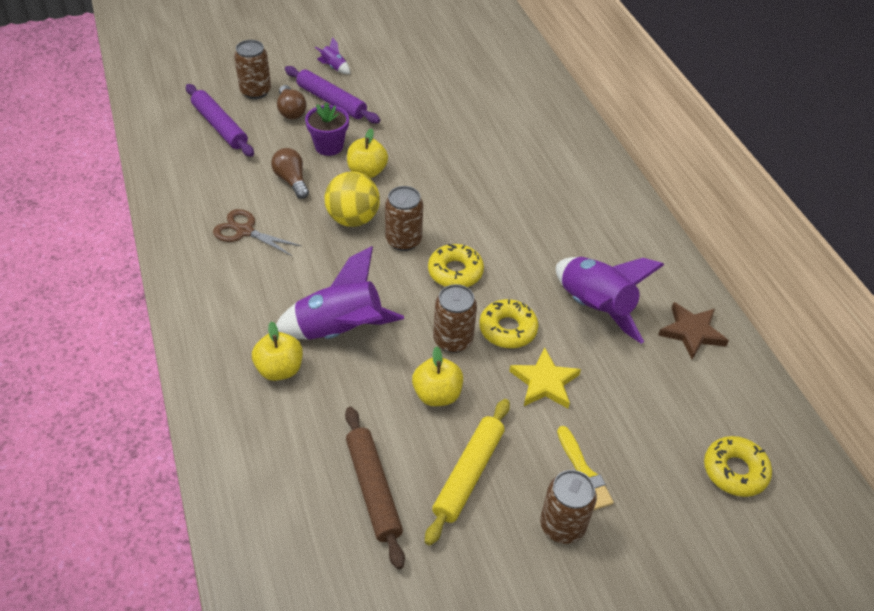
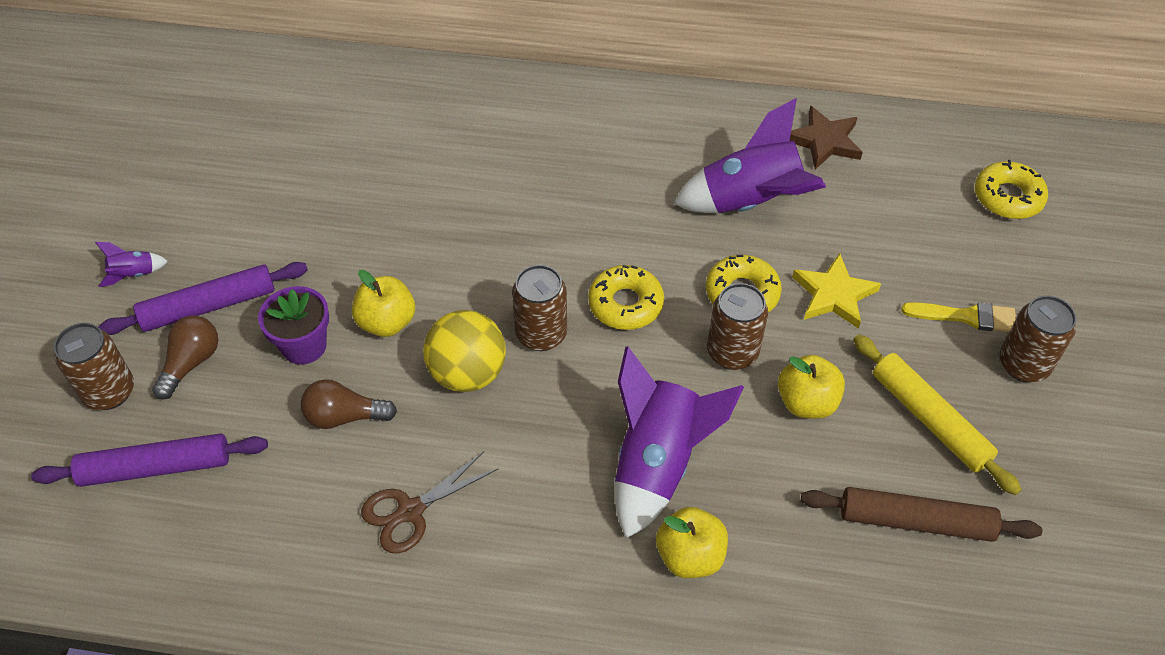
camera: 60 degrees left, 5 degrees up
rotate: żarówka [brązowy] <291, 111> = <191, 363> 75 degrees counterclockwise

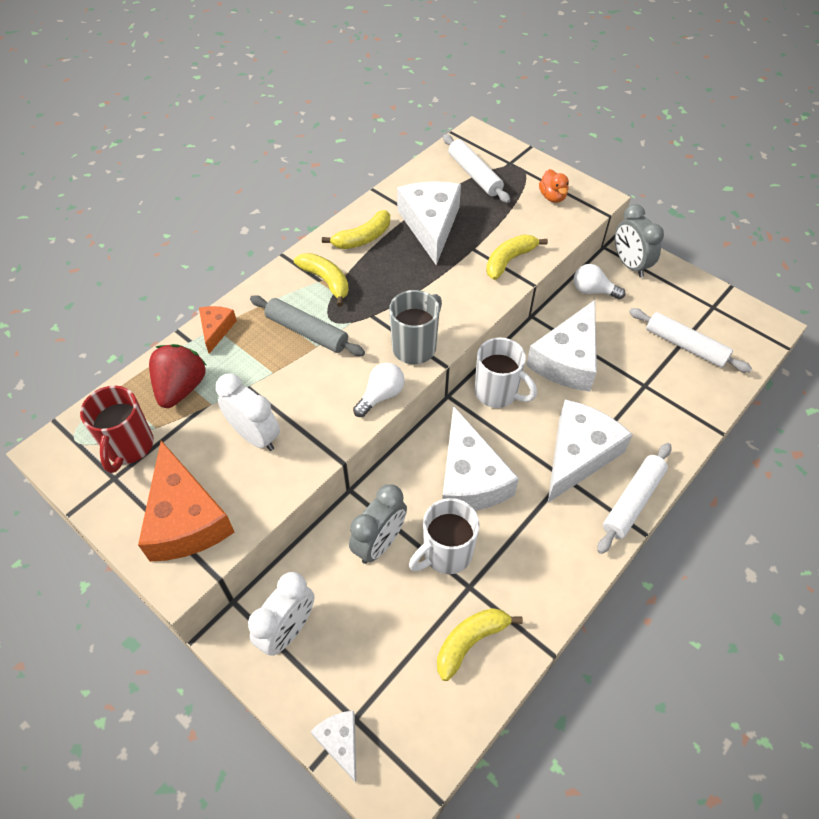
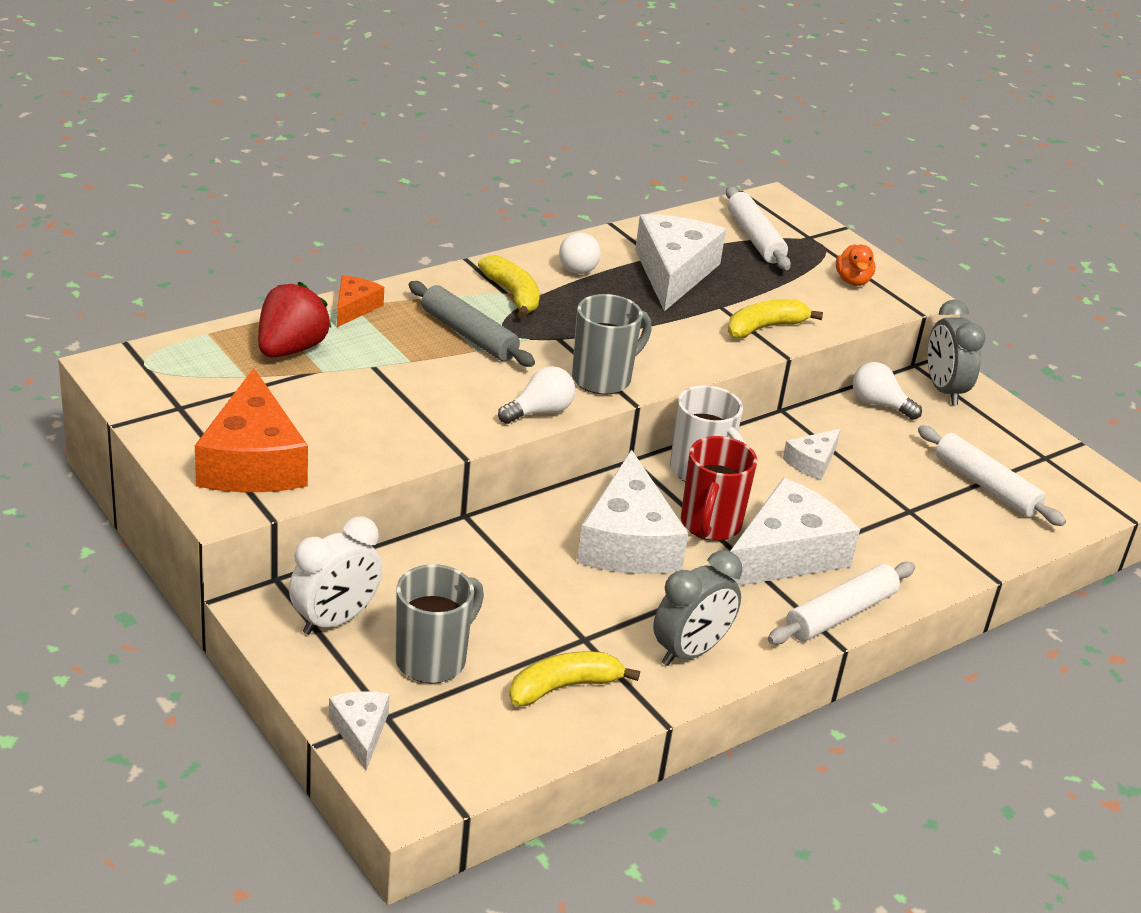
camera: 10 degrees right, 20 degrees down
delete: budzik [biały] <255, 436>; kubek [biały] <446, 554>
insert: kubek [szary] <433, 660>
move: kubek [czerwony] <129, 447> to <710, 525>; budzik [szary] <379, 543> to <690, 652>
replace: banan [żółty] <363, 238> to żarówka [biały] <578, 266>
resize: ser [biały] <567, 360> = <812, 462> x0.50

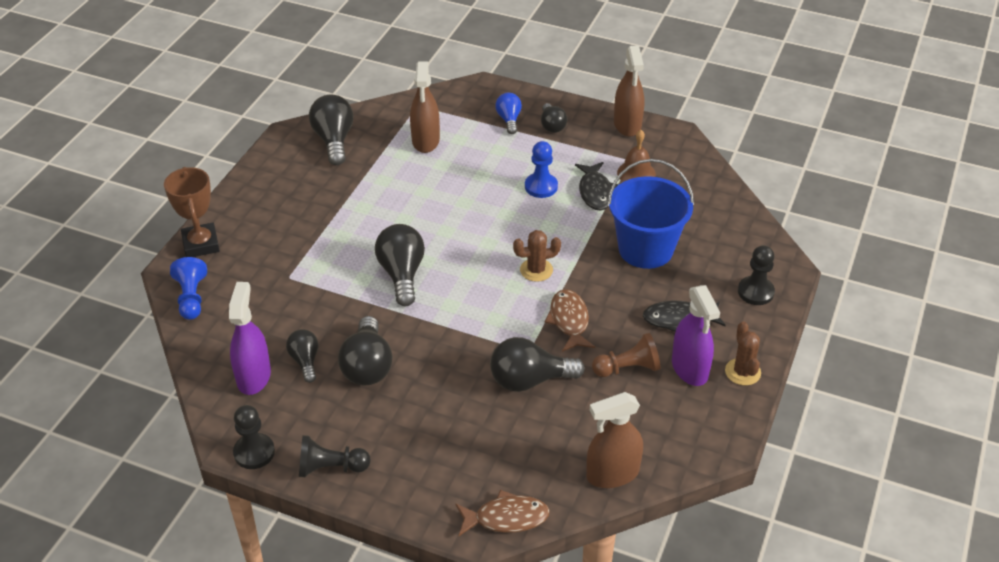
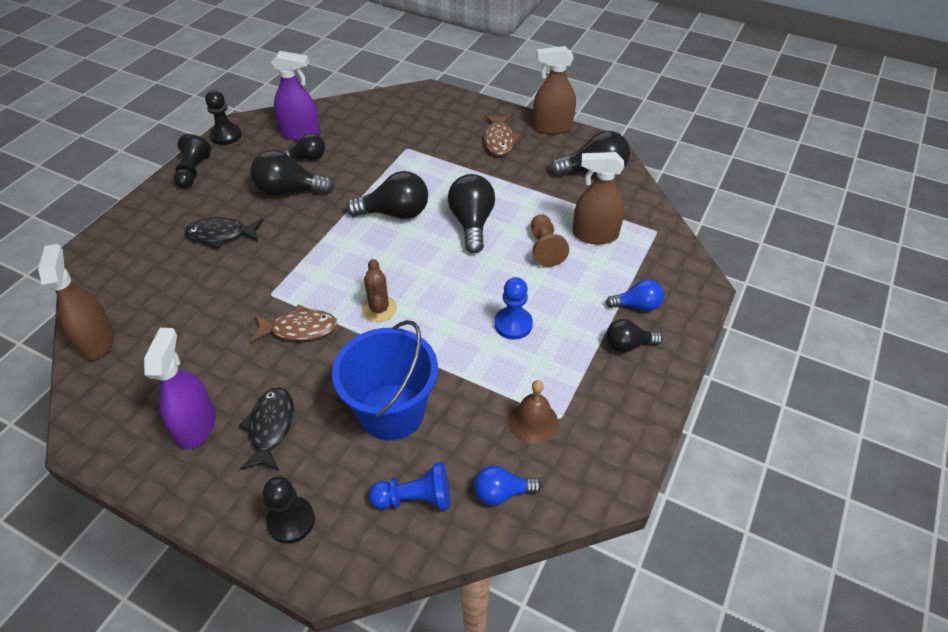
camera: 95 degrees right, 5 degrees up
delete: puchar [brązowy] <201, 244>; kaktus [brązowy] <742, 372>
insert: żarówka [niebieski] <502, 492>
move: spryskiwacz [brązowy] <627, 125> to <552, 127>; ryba [czarny] <595, 192> to <221, 235>; pionek [niebieski] <191, 298> to <415, 498>; pionek [brązowy] <628, 368> to <545, 248>; żarówka [czarny] <529, 380> to <472, 223>; ryba [brązowy] <506, 518> to <499, 140>
rotate: spryskiwacz [fioletowy] <690, 368> = <196, 425> 105 degrees clockwise

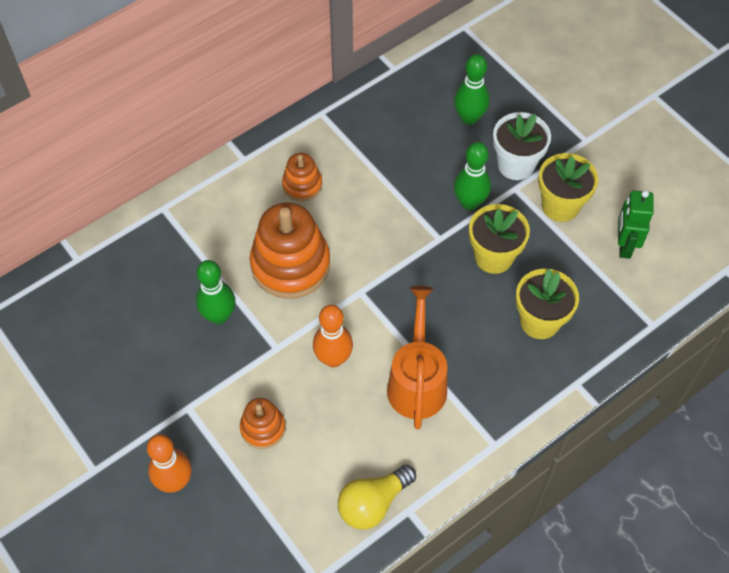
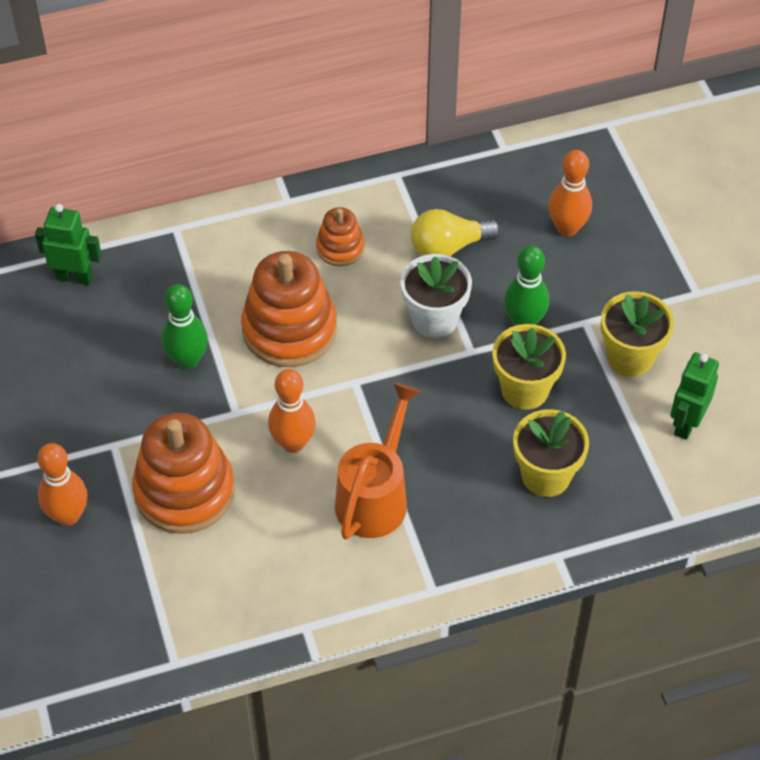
camera: 20 degrees right, 5 degrees down
insert: robot [zielony] <74, 277>
move: doniczka [biały] <516, 165> to <434, 319>; żarówka [żółty] <373, 503> to <448, 247>
recolor: kręgiel [zielony] <469, 118> to kręgiel [pomarańczowy] <567, 228>
resize: zabawka nakładanka [pomarańczowy] <263, 428> = <184, 491> x1.91

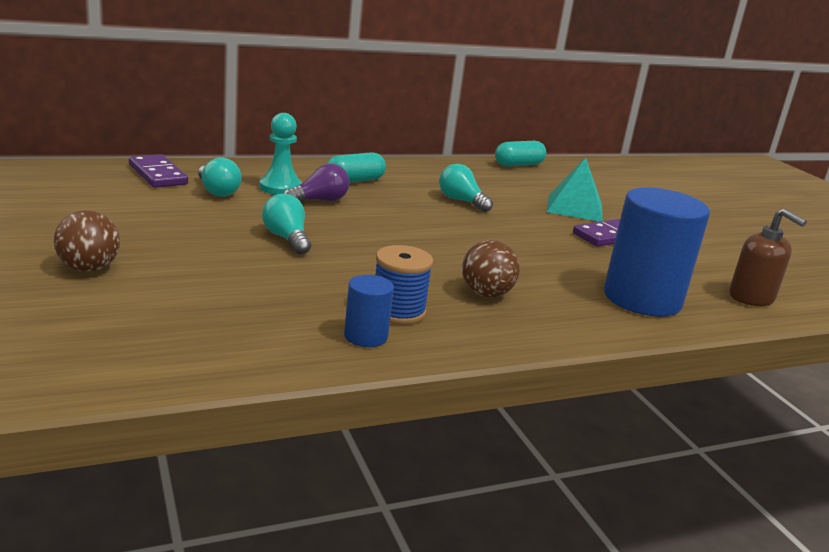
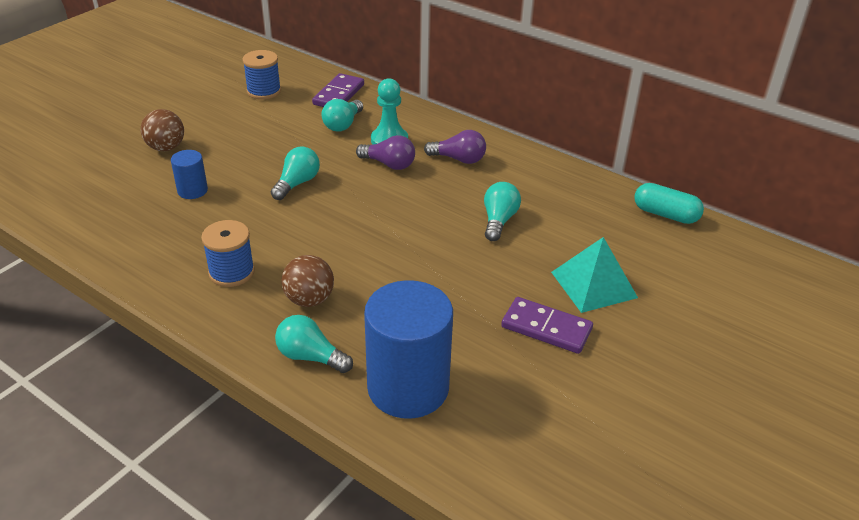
camera: 60 degrees right, 15 degrees up
delete: dozownik mydła [brązowy] <751, 297>
insert: szpulka [niebieski] <264, 91>; żarówka [turkusowy] <310, 357>
move: walec [niebieski] <365, 336> to <192, 191>
replace: kapsułka [turkusowy] <354, 181> to żarówka [fioletowy] <459, 159>

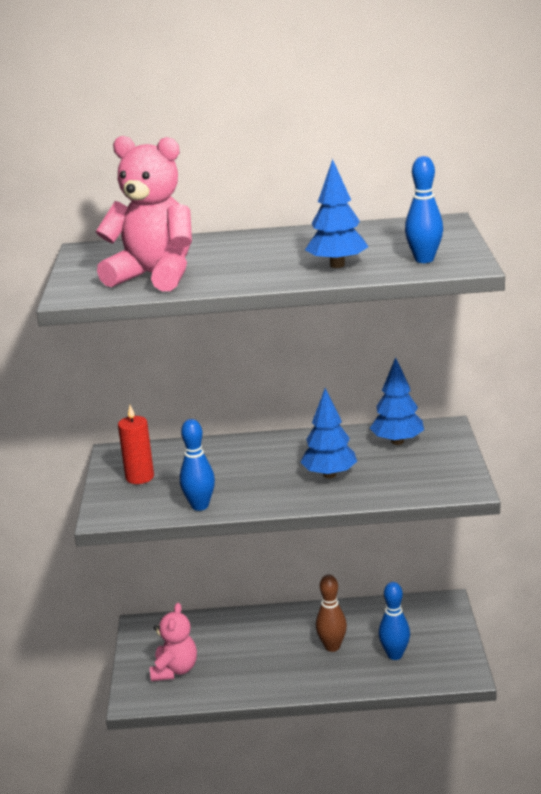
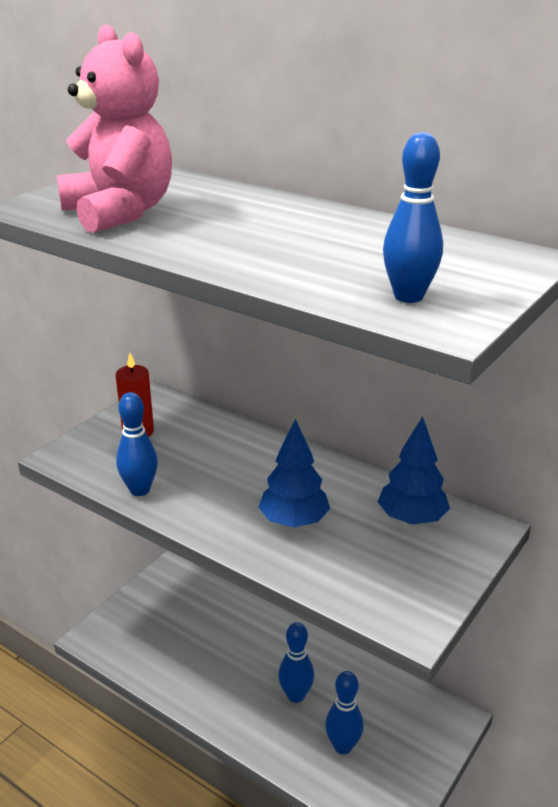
camera: 35 degrees right, 5 degrees up
delete: drzewko [niebieski] <337, 265>; miś [różowy] <175, 670>
recolor: kręgiel [brązowy] <332, 647> to kręgiel [niebieski] <295, 695>

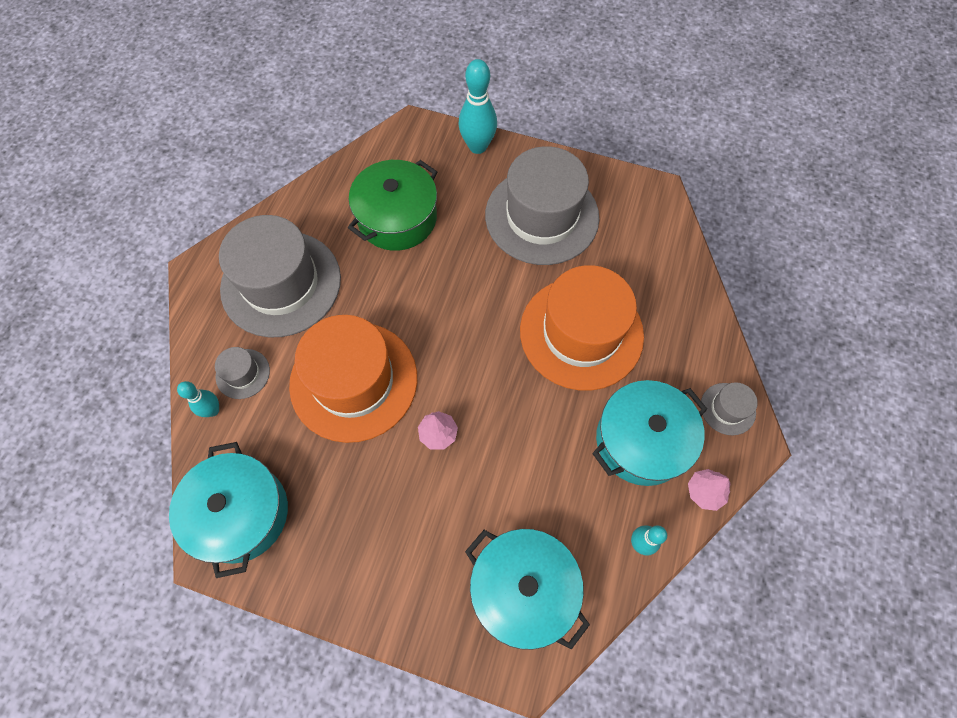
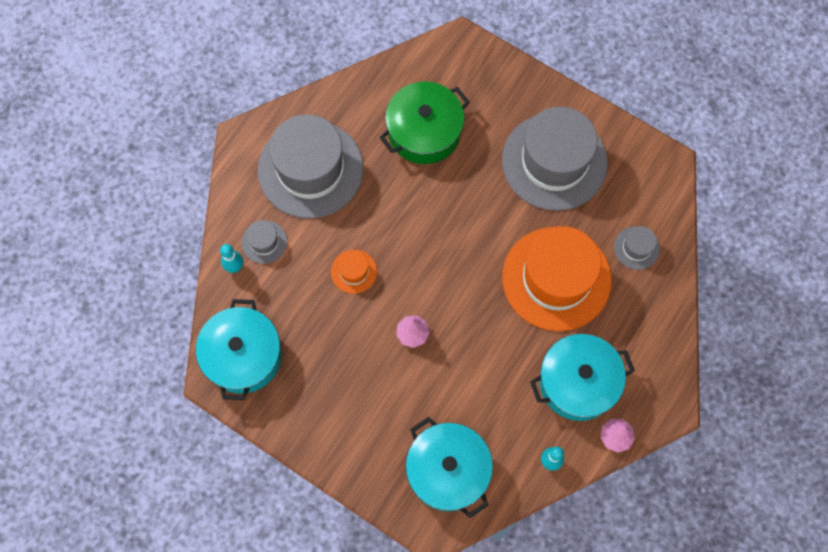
camera: 15 degrees right, 5 degrees up
delete: kręgiel [turkusowy] <477, 146>
move: kapelusz [szary] <727, 409> to <636, 248>
resize: kapelusz [pomarańczowy] <354, 381> = <354, 271> x0.42

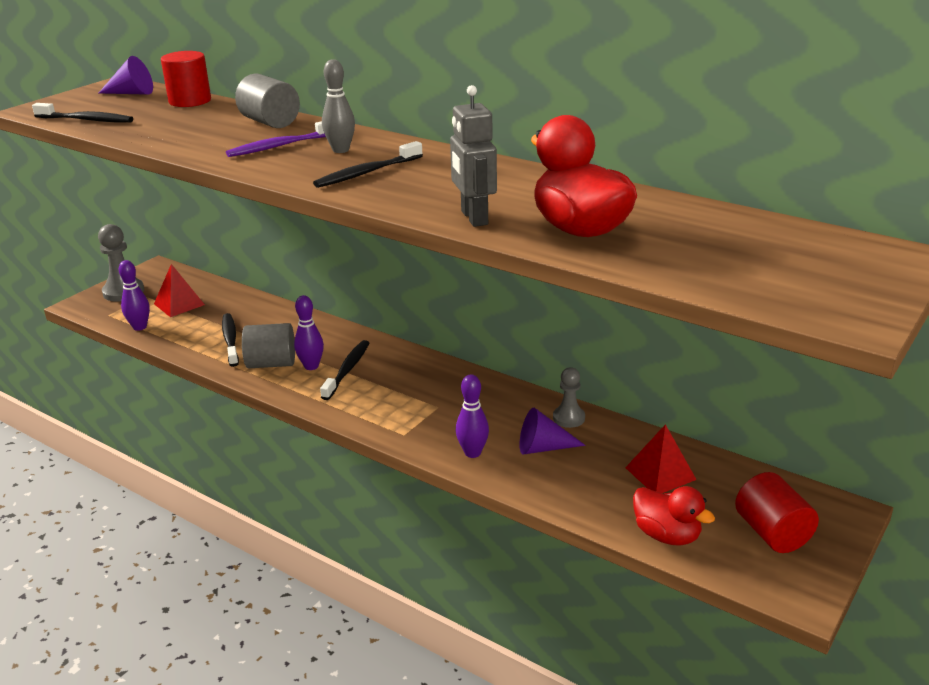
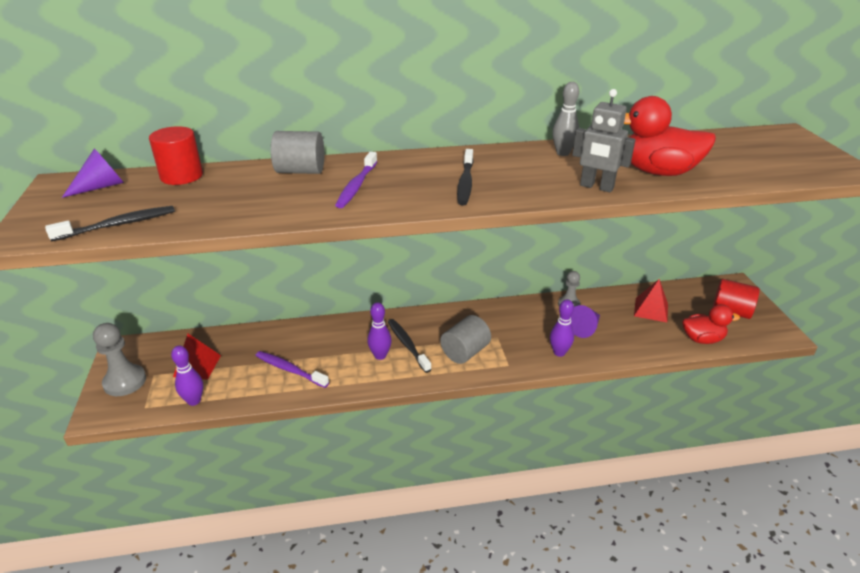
camera: 45 degrees left, 5 degrees up
move: kręgiel [szary] <340, 150> to <563, 153>; walec [szary] <271, 363> to <465, 352>
recolor: szczoteczka do zębów [czarny] <230, 340> to szczoteczka do zębów [fioletowy] <290, 370>

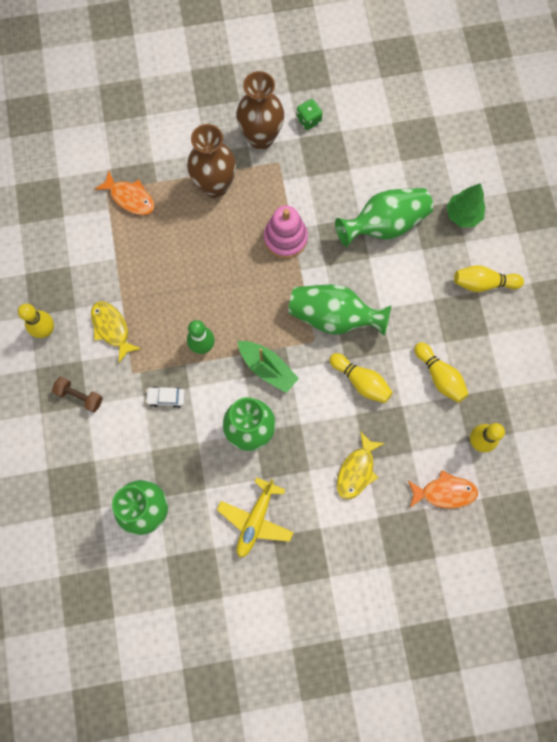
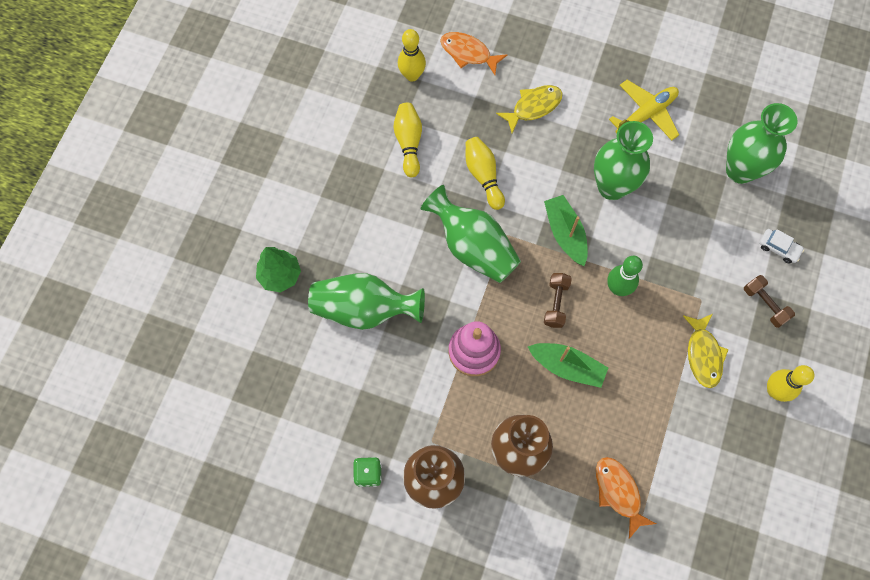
camera: 150 degrees left, 5 degrees down
delete: kręgiel [żółty] <483, 283>
insert: hantel [brązowy] <556, 303>; łódka [zielony] <567, 366>
move: samochód [biały] <166, 398> to <778, 248>

